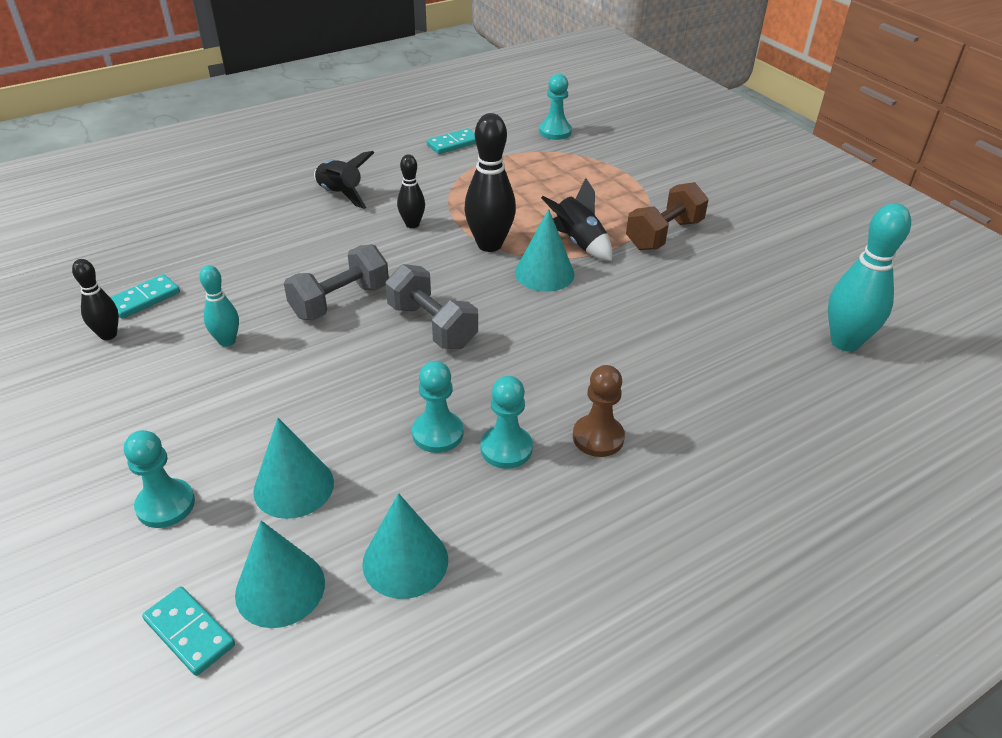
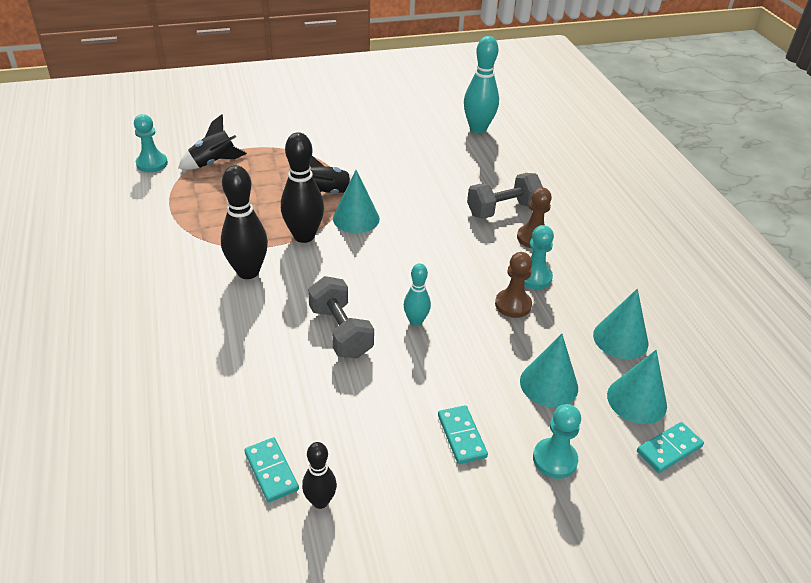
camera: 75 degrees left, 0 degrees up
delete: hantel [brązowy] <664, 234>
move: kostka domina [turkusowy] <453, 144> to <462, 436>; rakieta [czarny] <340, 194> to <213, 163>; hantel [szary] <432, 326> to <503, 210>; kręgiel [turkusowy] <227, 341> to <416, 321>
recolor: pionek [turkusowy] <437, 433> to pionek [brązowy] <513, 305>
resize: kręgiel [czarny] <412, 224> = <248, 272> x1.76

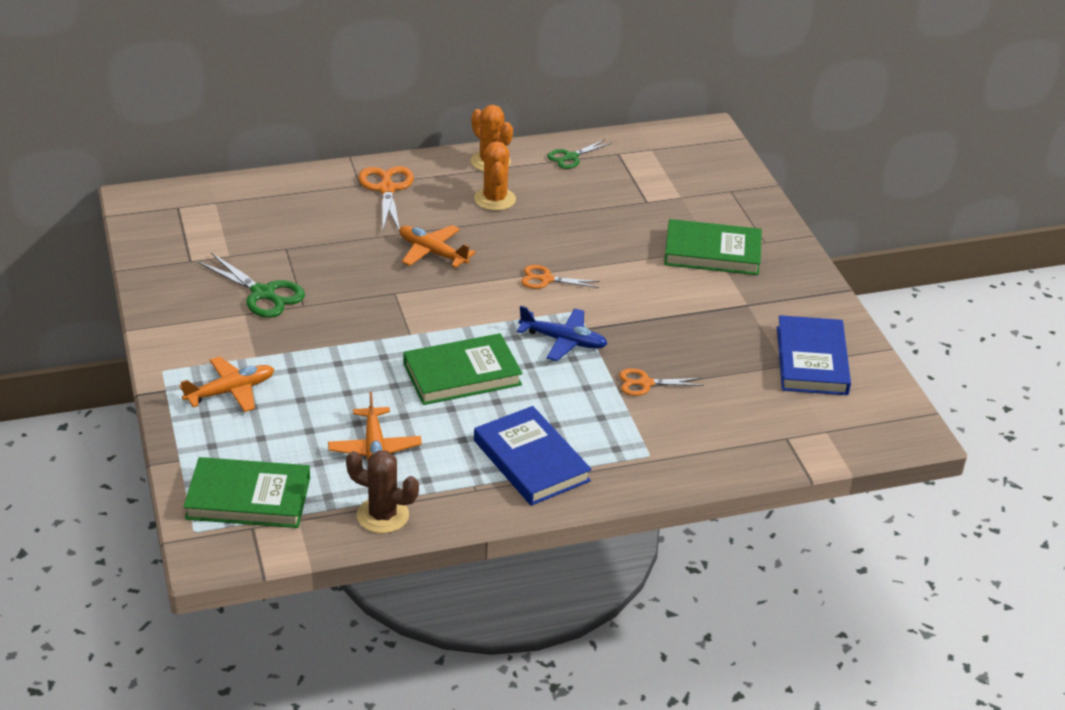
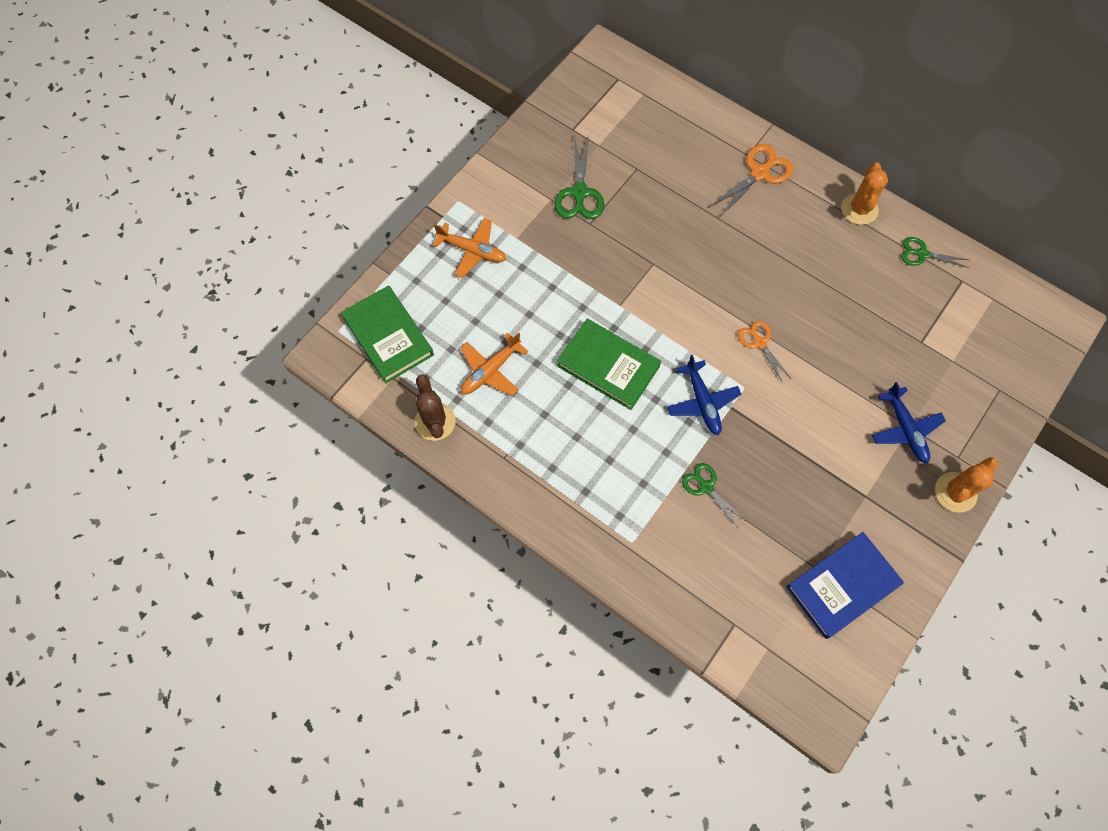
camera: 55 degrees right, 30 degrees up
delete: samolot [pomarańczowy] <432, 252>; książka [niebieski] <531, 461>
move: kaktus [pomarańczowy] <495, 199> to <955, 492>
replace: książka [zielony] <712, 252> to samolot [niebieski] <905, 429>
recolor: nożyczki [pomarańczowy] <645, 383> to nożyczki [zielony] <706, 487>

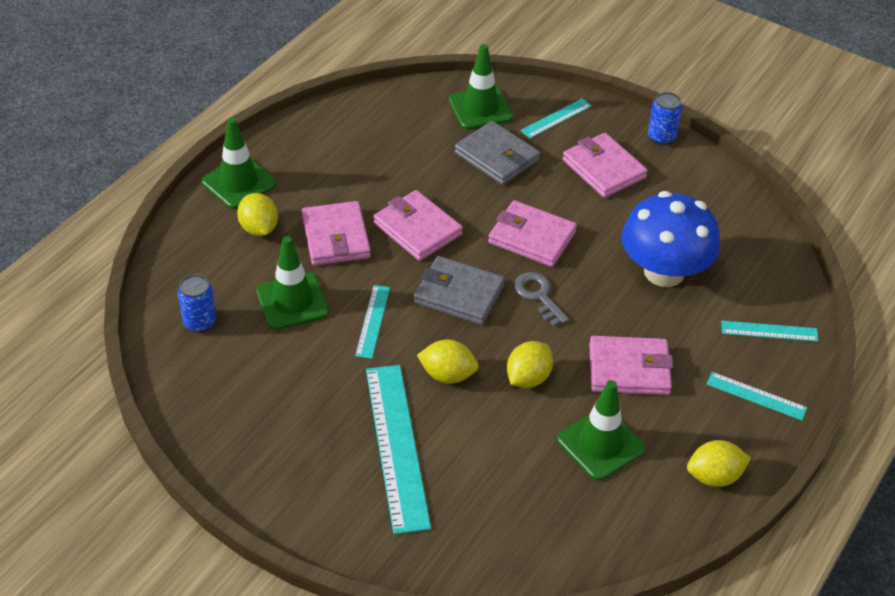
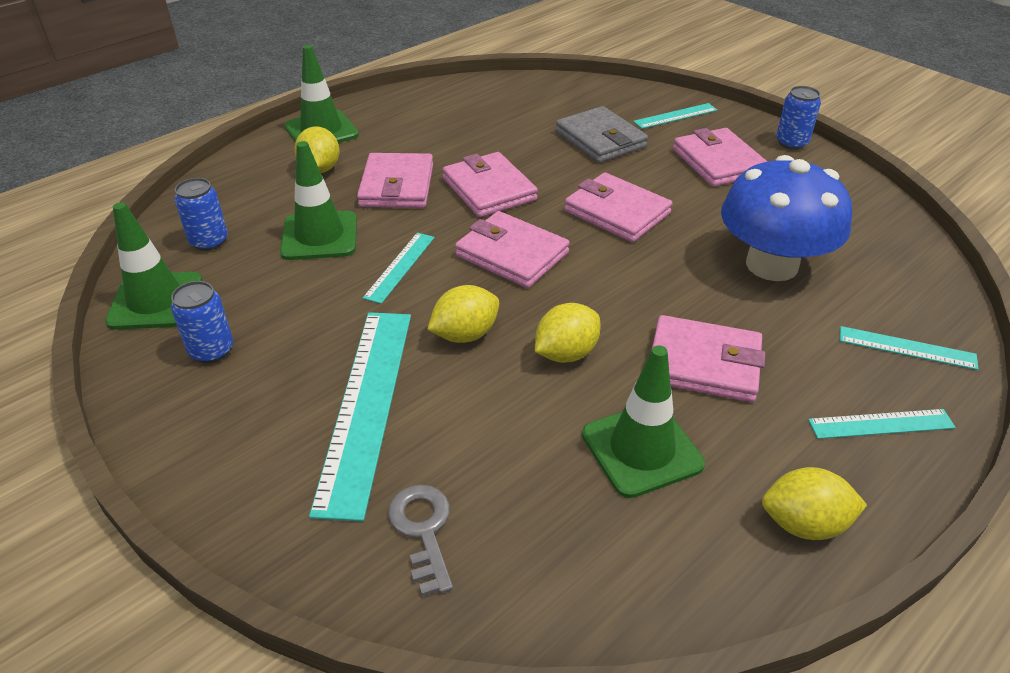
camera: 15 degrees right, 5 degrees down
insert: puszka [niebieski] <211, 350>
move: pachołek [zielony] <480, 108> to <155, 301>; klucz [szary] <538, 296> to <423, 530>
recolor: portfel [szary] <459, 294> to portfel [różowy] <512, 254>
rotate: cytryna [żółty] <447, 375> = <465, 334> 60 degrees counterclockwise; linijka [turkusowy] <756, 396> = <881, 424> 45 degrees counterclockwise

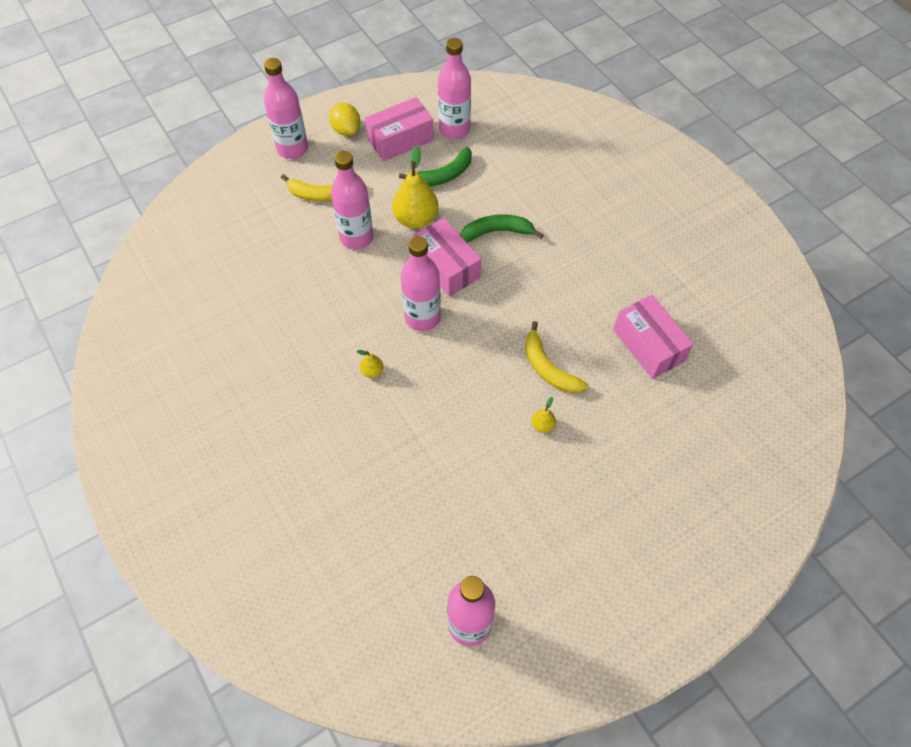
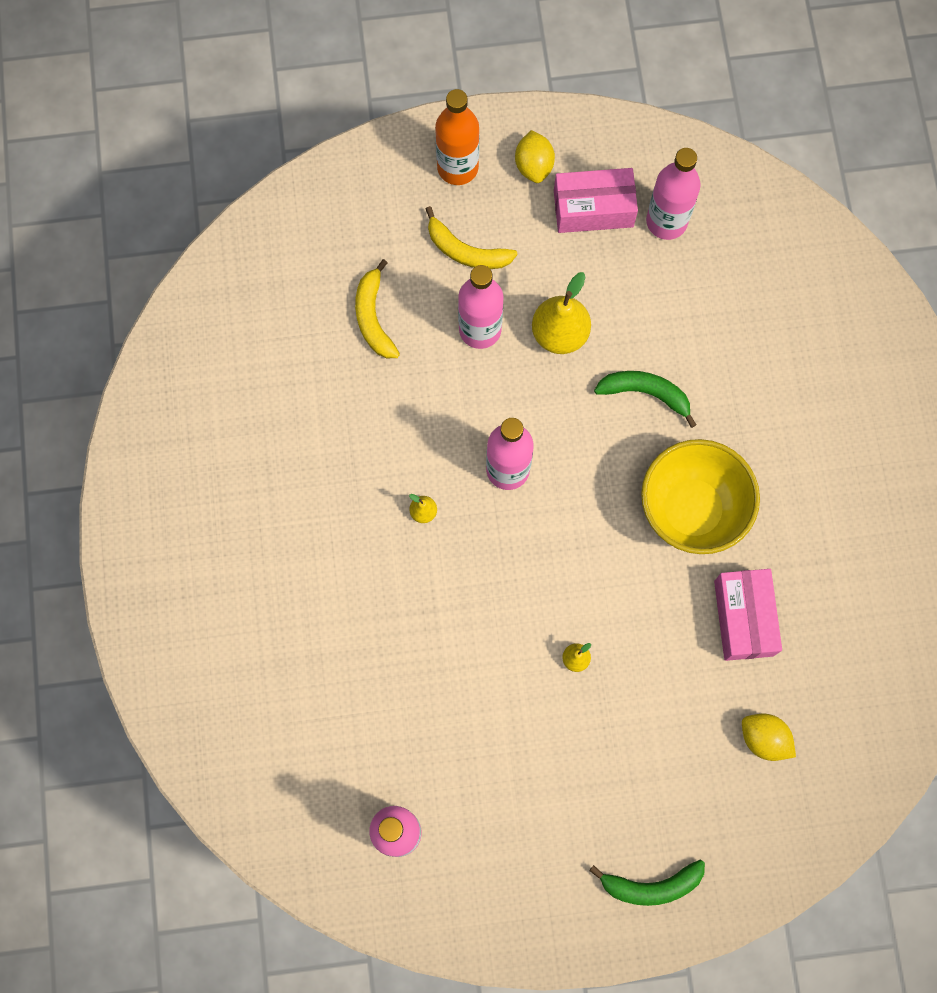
camera: 25 degrees right, 15 degrees up
delete: pudełko [różowy] <446, 266>
insert: miska [żółty] <691, 510>; cytryna [żółty] <764, 739>
move: banan [zielony] <443, 175> to <651, 885>; banan [żółty] <548, 368> to <373, 317>
recolor: butelka [różowy] <292, 149> to butelka [pomarańczowy] <457, 167>

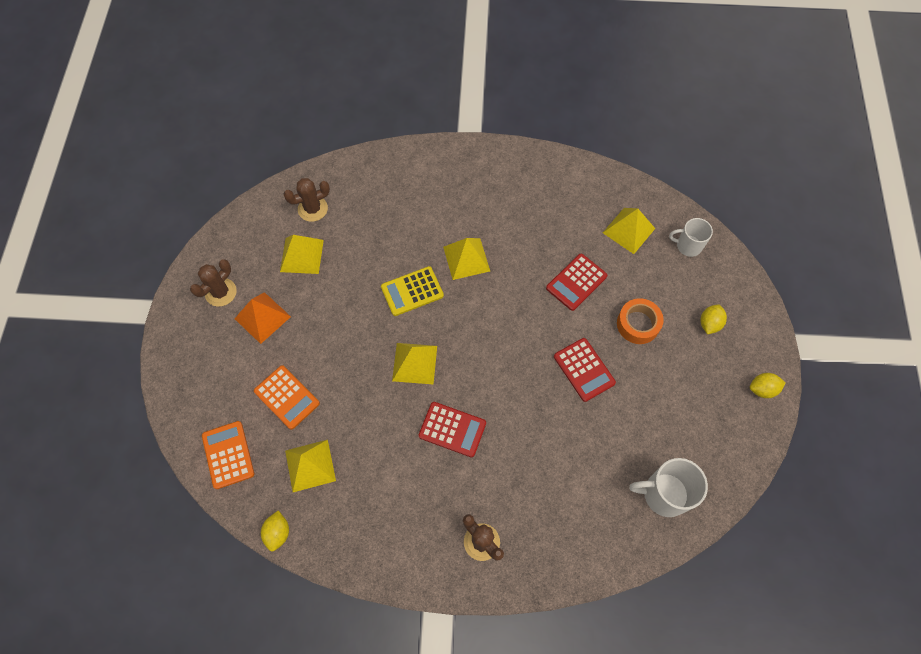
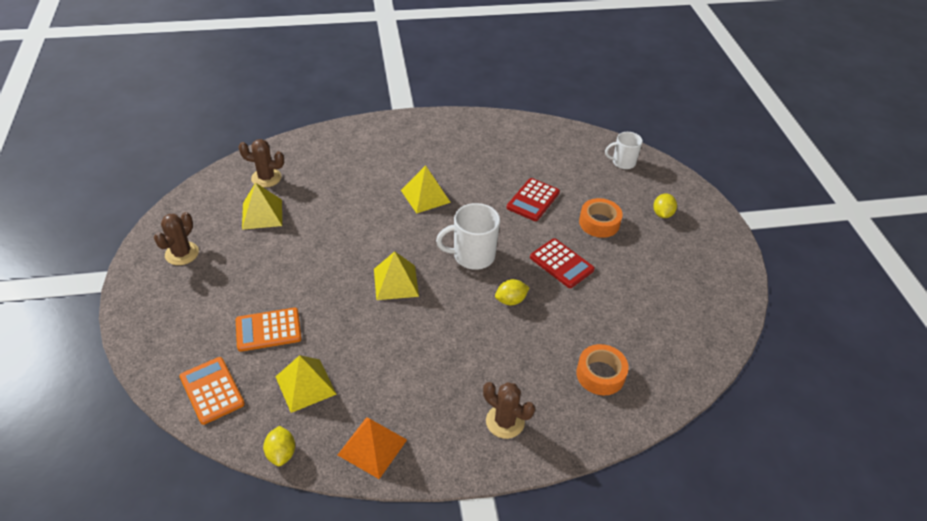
camera: 15 degrees left, 20 degrees down
delete: piramida [żółty] <629, 230>; kalkulator [żółty] <412, 291>; kalkulator [czerwony] <452, 429>
insert: taśma klejąca [pomarańczowy] <600, 374>
move: piramida [pomarańczowy] <262, 317> to <372, 447>; cytryna [żółty] <762, 389> to <511, 300>; kubek [biały] <664, 494> to <472, 256>
rotate: kaktus [brązowy] <313, 209> = <266, 178> 45 degrees clockwise; kalkulator [pomarańczowy] <287, 397> = <268, 330> 135 degrees clockwise

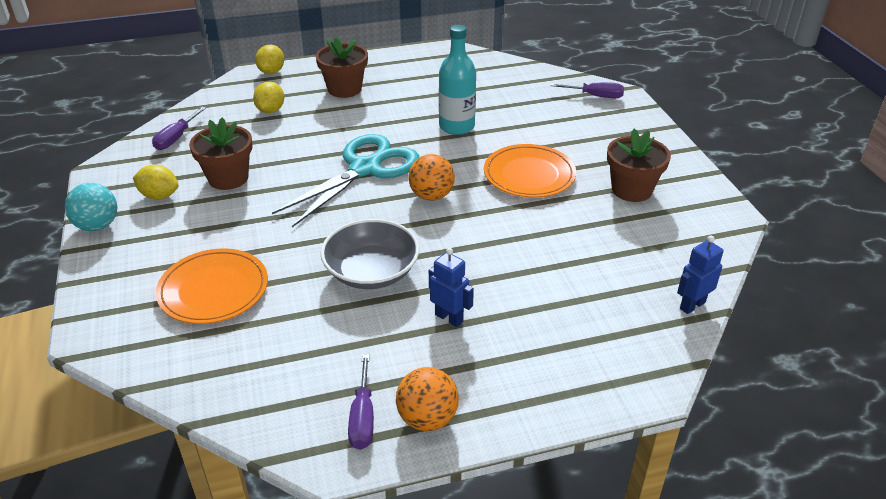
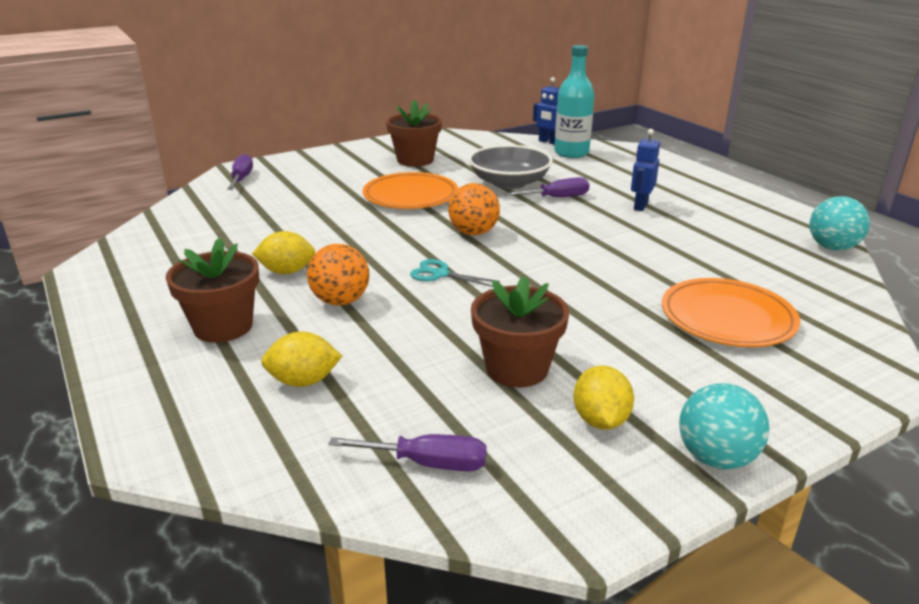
camera: 105 degrees left, 10 degrees down
insert: piłka [turkusowy] <832, 247>
move: butelka [turkusowy] <456, 126> to <571, 153>; cytryna [żółty] <271, 72> to <287, 271>; miska [szary] <371, 272> to <509, 183>; śrubokręt [fioletowy] <362, 418> to <557, 198>; piłka [pomarańczowy] <427, 418> to <340, 301>
resize: nożyczki [turkusowy] <366, 168> = <440, 274> x0.42

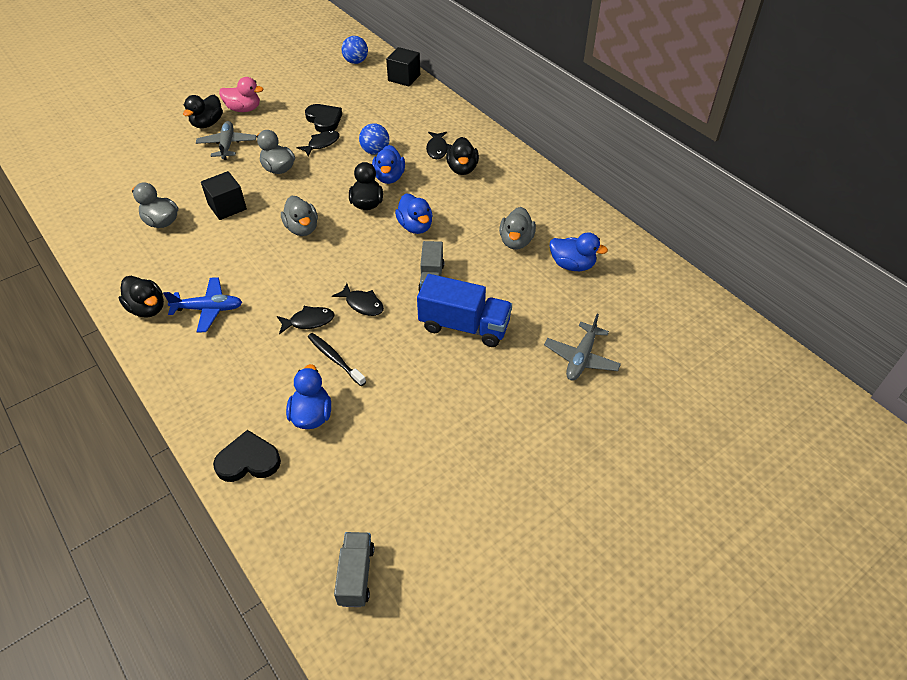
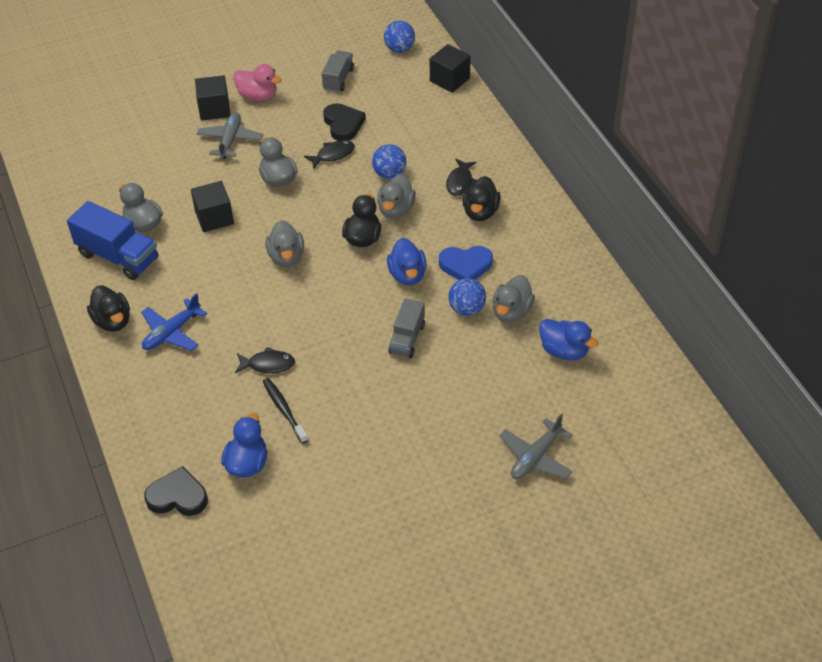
camera: 15 degrees right, 0 degrees up
delete: ryba [czarny] <362, 304>
insert: serce [niebieski] <465, 266>; piłka [niebieski] <466, 309>
move: ciężarówka [niebieski] <464, 326> to <118, 256>; ciężarówka [szary] <356, 575> to <338, 79>
replace: kaczka [czarny] <207, 124> to sześcian [czarny] <214, 109>
recolor: kaczka [niebieski] <389, 177> to kaczka [szary] <396, 209>
rotate: samolot [niebieski] <208, 309> = <172, 332> 120 degrees clockwise

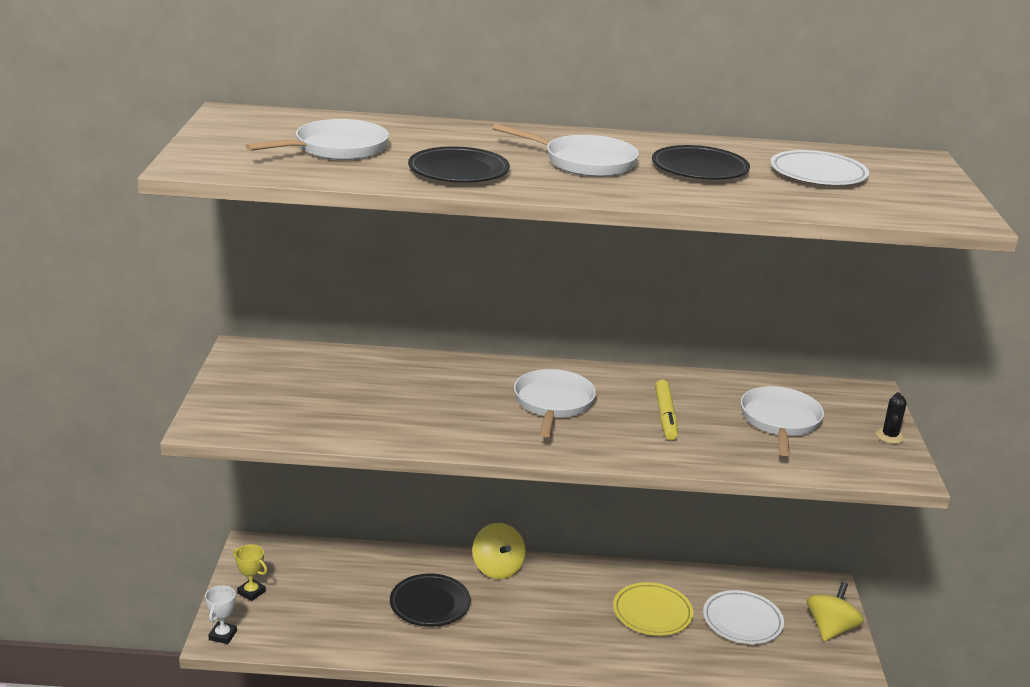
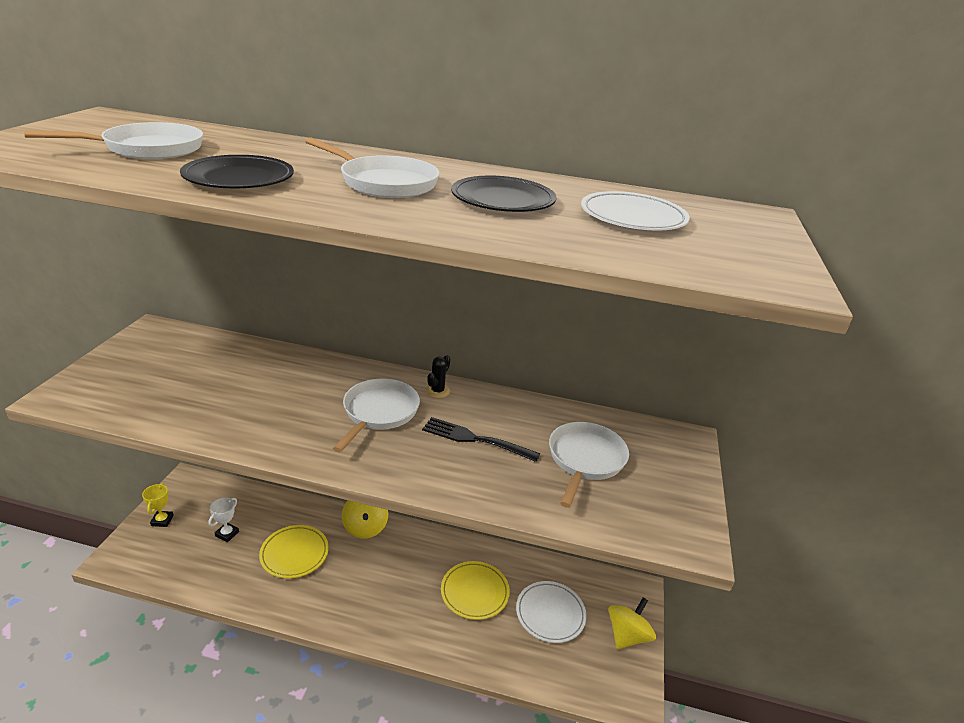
camera: 10 degrees right, 5 degrees up
move: kaktus [czarny] <890, 436> to <437, 391>; puchar [biały] <223, 635> to <227, 534>
replace: flamaster [żółty] <665, 416> to widelec [czarny] <476, 439>
recolor: talerz [czarny] <430, 604> to talerz [żółty] <294, 554>
rotate: puchar [żółty] <251, 592> = <162, 520> 45 degrees clockwise

